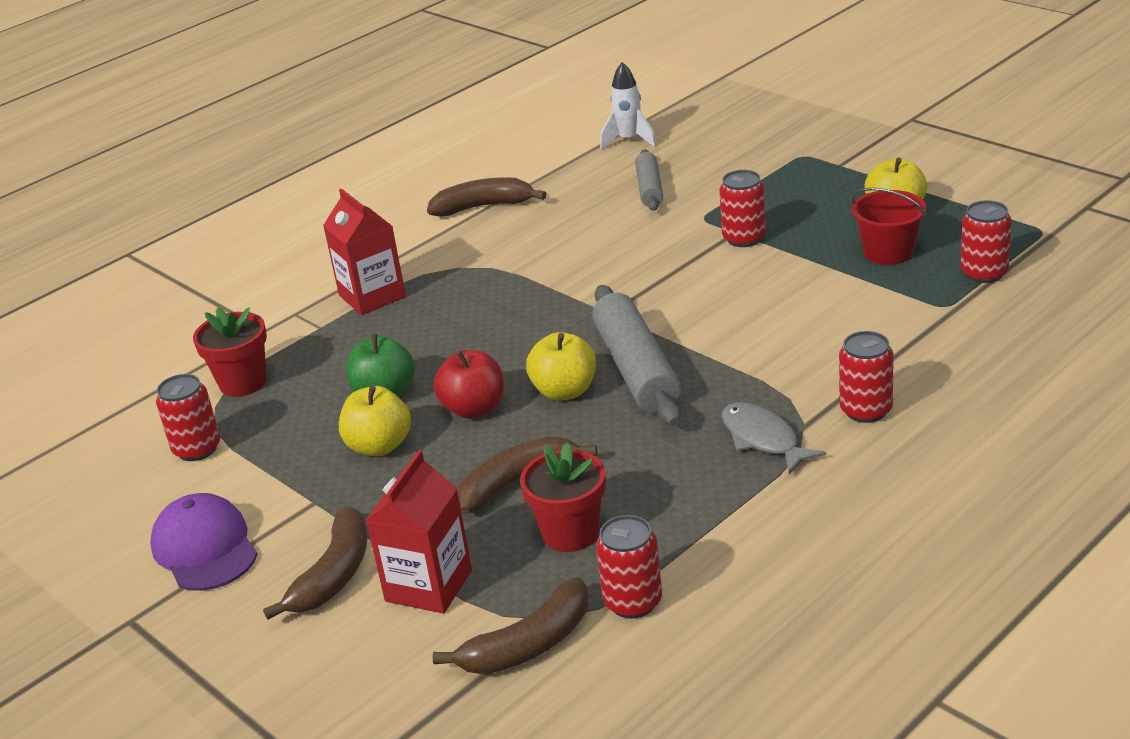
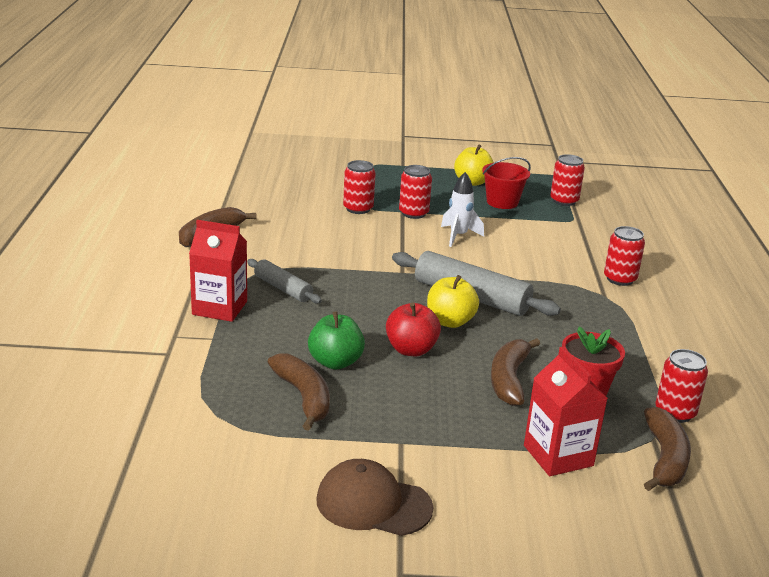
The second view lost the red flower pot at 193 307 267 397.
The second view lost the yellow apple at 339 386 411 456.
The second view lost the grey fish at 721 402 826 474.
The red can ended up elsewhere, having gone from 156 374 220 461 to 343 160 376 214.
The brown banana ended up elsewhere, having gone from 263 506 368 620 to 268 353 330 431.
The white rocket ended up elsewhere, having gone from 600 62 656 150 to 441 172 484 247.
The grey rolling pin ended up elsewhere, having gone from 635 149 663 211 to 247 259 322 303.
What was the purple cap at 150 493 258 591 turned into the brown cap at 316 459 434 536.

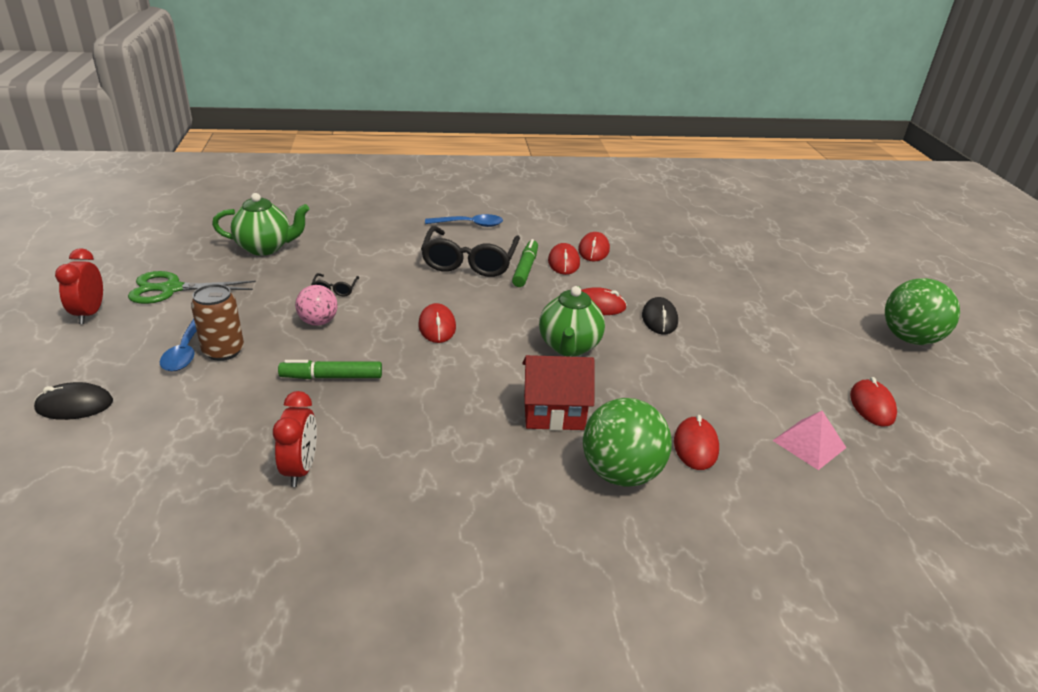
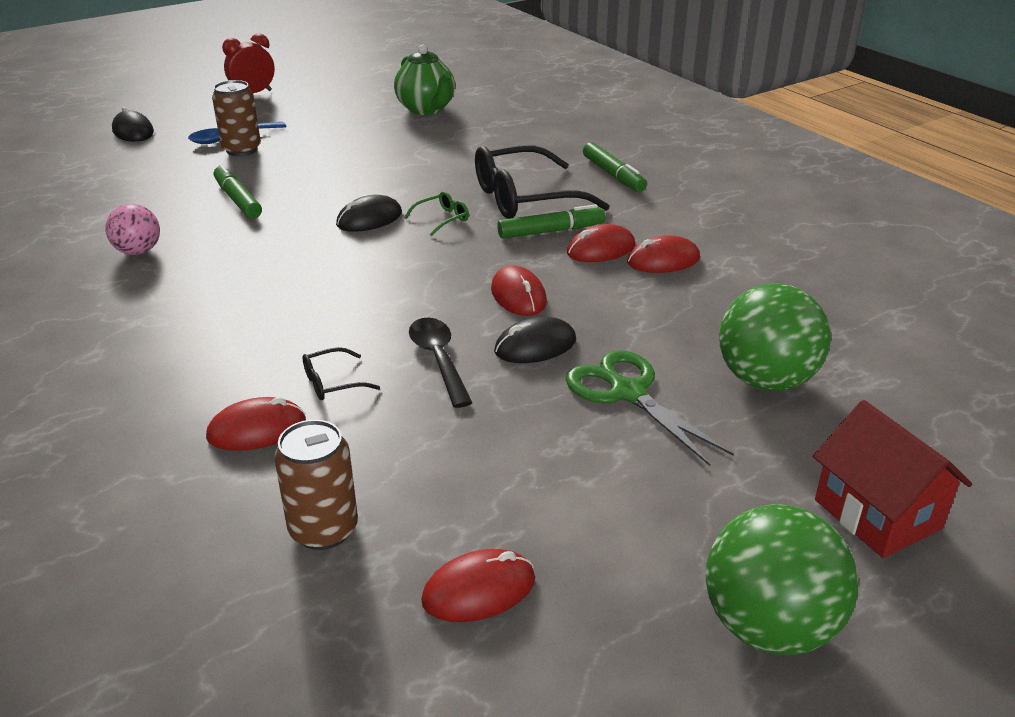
The second view lost the red clock at 273 391 317 487.
The second view lost the green teapot at 539 286 605 357.
The second view gained the green glasses at 404 191 469 236.
The second view gained the black spoon at 409 318 473 408.
The green scissors ended up elsewhere, having gone from 128 271 256 304 to 566 350 734 466.
The pink ball ended up elsewhere, having gone from 295 285 338 326 to 105 204 160 255.
The black glasses ended up elsewhere, having gone from 311 273 359 296 to 303 347 380 400.
The red house ended up elsewhere, having gone from 522 355 595 431 to 813 400 972 558.
The green ball ended up elsewhere, having gone from 583 398 672 487 to 719 283 831 391.
Where the blue spoon stood at 425 214 503 227, the green marker came to stand at 583 142 647 192.
Where the pink pyramid stood at 772 411 846 470, the brown can came to stand at 274 420 358 550.
What was the red mouse at 418 303 456 343 turned into the black mouse at 336 195 402 232.

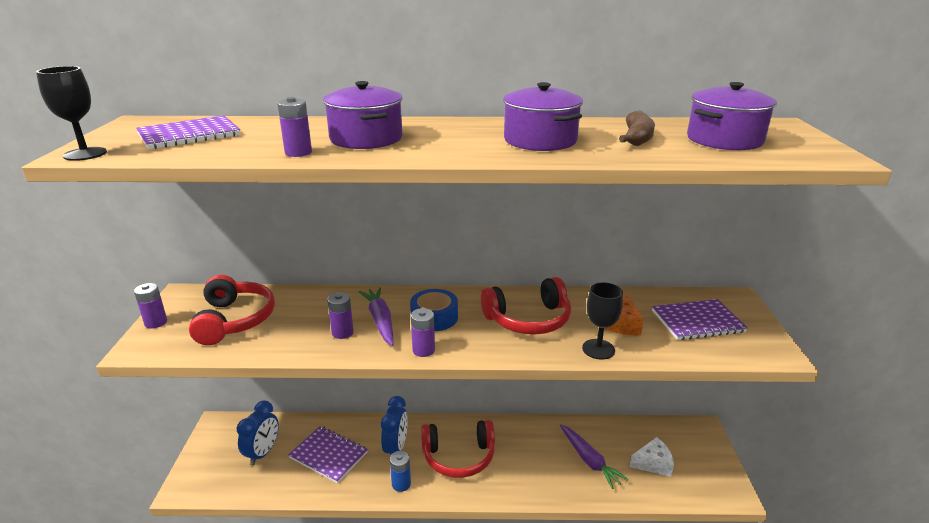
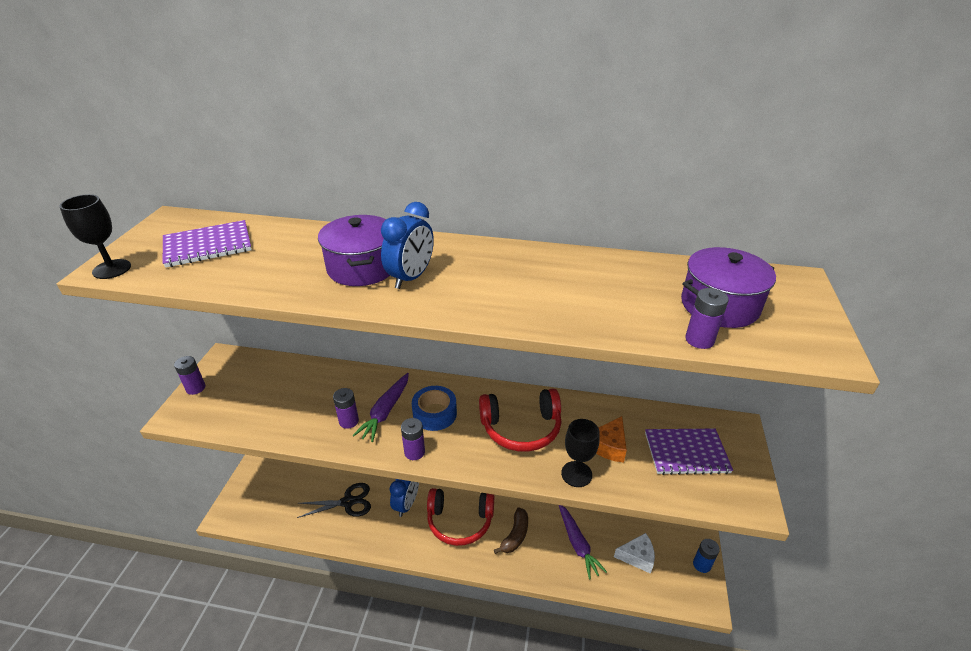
The second view lost the red headphones at 189 275 275 345.
The second view lost the purple pot at 503 82 583 151.
The blue clock ended up elsewhere, having gone from 237 400 279 465 to 381 202 434 289.
The purple battery ended up elsewhere, having gone from 277 97 312 157 to 685 288 729 349.
The blue battery ended up elsewhere, having gone from 390 451 411 492 to 693 539 720 573.
The brown banana ended up elsewhere, having gone from 619 110 655 146 to 494 507 528 554.
Where the purple notebook stood at 288 426 368 483, the black scissors came to stand at 297 483 371 518.
The purple carrot at 359 287 394 346 ended up facing another way, 150 degrees counterclockwise from before.

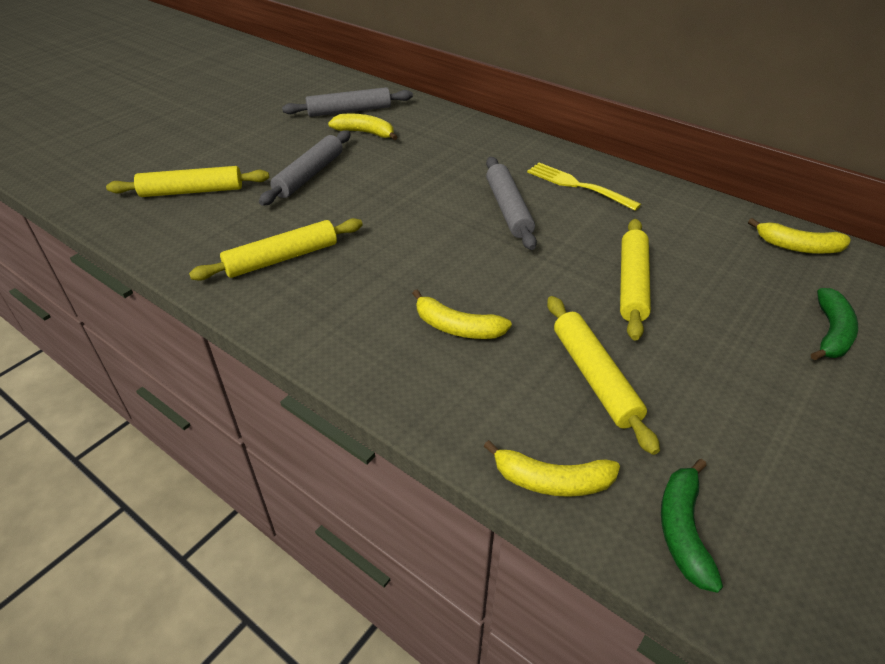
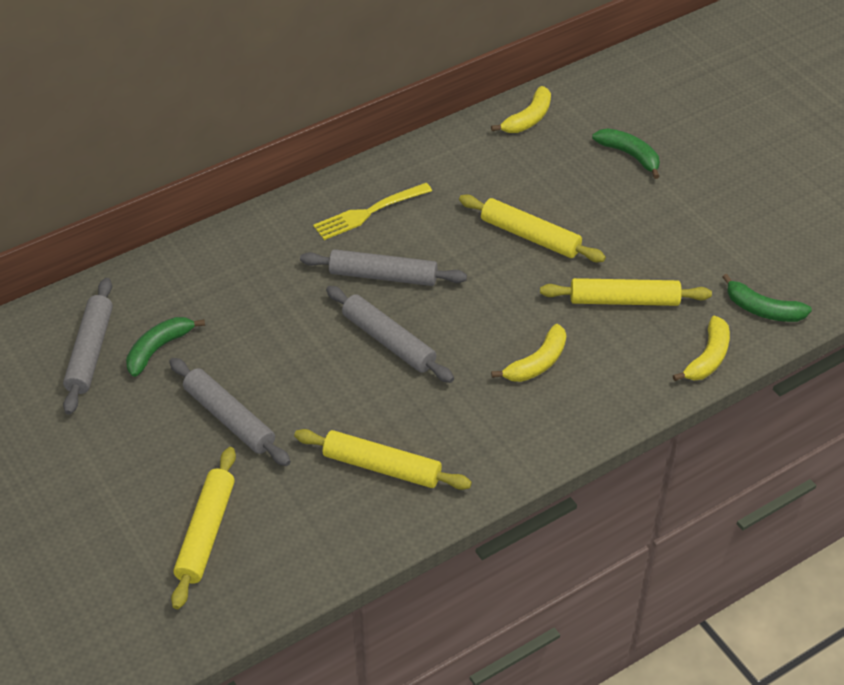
The second view gained the grey rolling pin at 326 286 454 383.
What was the yellow banana at 328 114 397 140 turned into the green banana at 126 317 205 377.
The yellow rolling pin at 189 218 363 281 ended up facing another way, 60 degrees counterclockwise from before.

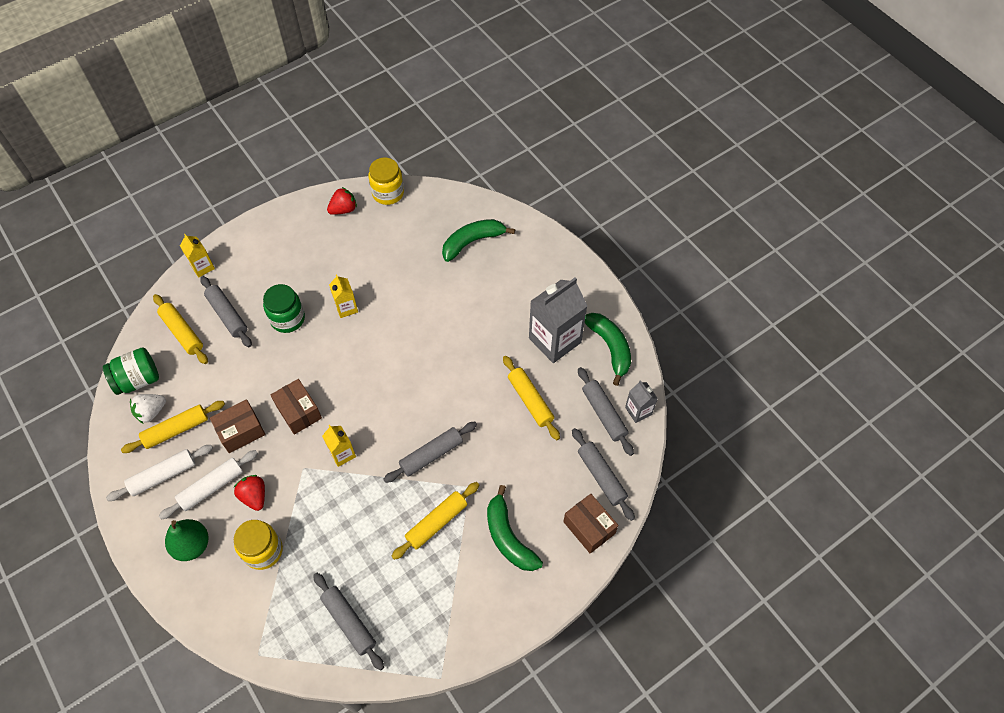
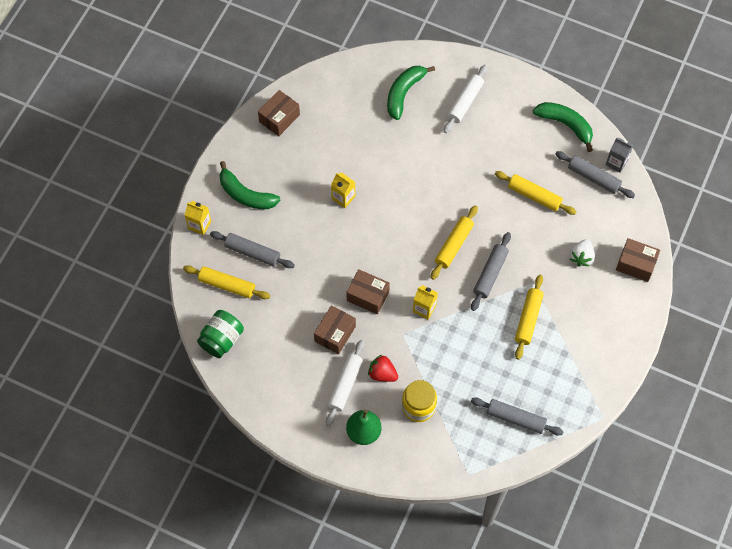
The second view lost the green jar at 263 284 305 333.
The second view lost the yellow jar at 368 158 404 205.
The second view lost the grey carton at 529 277 587 363.
The second view lost the grey rolling pin at 572 428 635 521.
The white rolling pin ended up elsewhere, having gone from 106 445 213 501 to 444 65 487 133.
The yellow rolling pin ended up elsewhere, having gone from 121 401 225 453 to 431 205 478 280.
The white strawberry ended up elsewhere, having gone from 130 394 166 424 to 570 239 595 267.
The green banana ended up elsewhere, having gone from 487 485 543 571 to 220 161 280 209.
Where the red strawberry stood at 327 187 357 215, the brown box came to stand at 258 90 300 136.

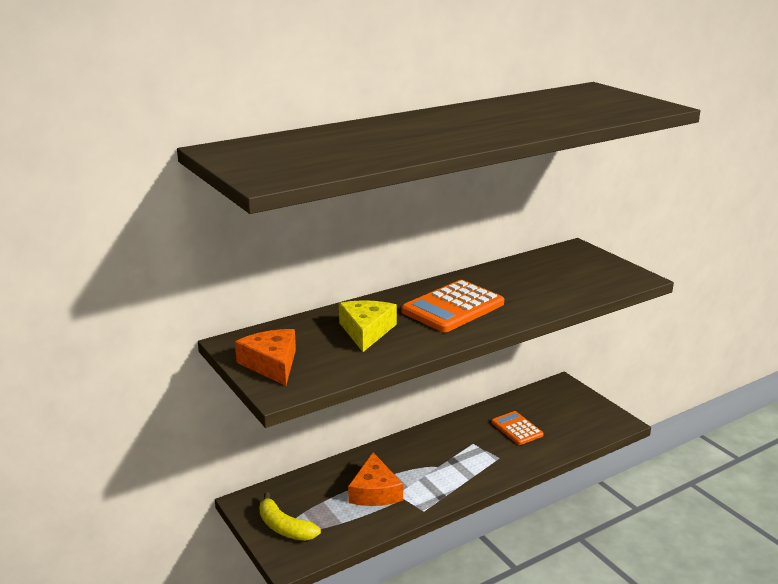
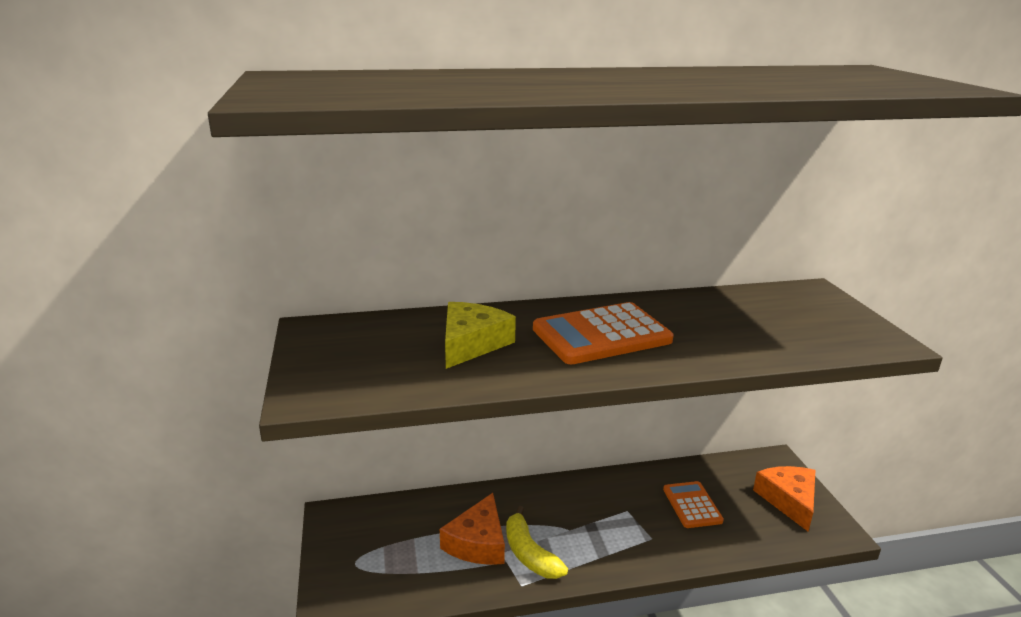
The orange cheese ended up elsewhere, having gone from 235 329 296 386 to 753 466 815 532.
The yellow banana ended up elsewhere, having gone from 259 492 321 541 to 506 506 568 579.

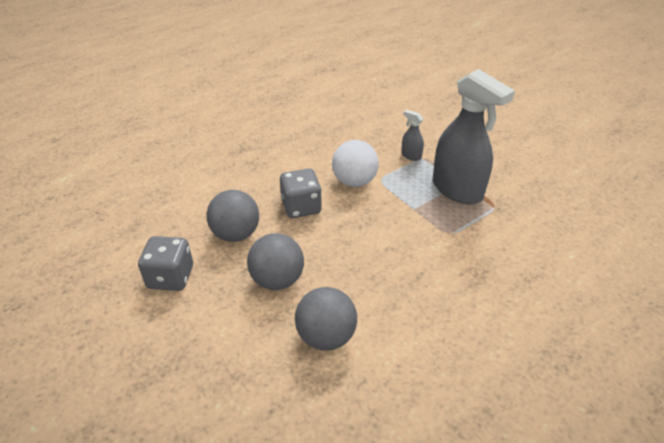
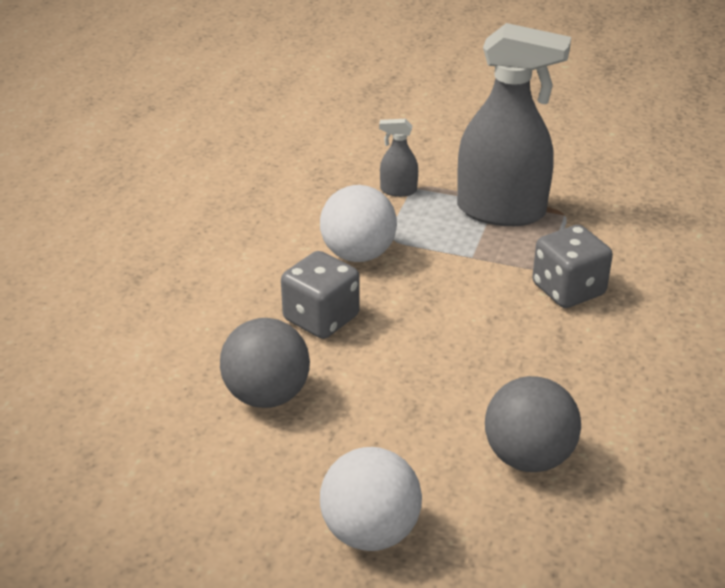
The second view lost the grey ball at 247 233 304 290.
The second view gained the white ball at 320 447 422 551.
The grey dice ended up elsewhere, having gone from 138 236 193 291 to 532 225 613 308.

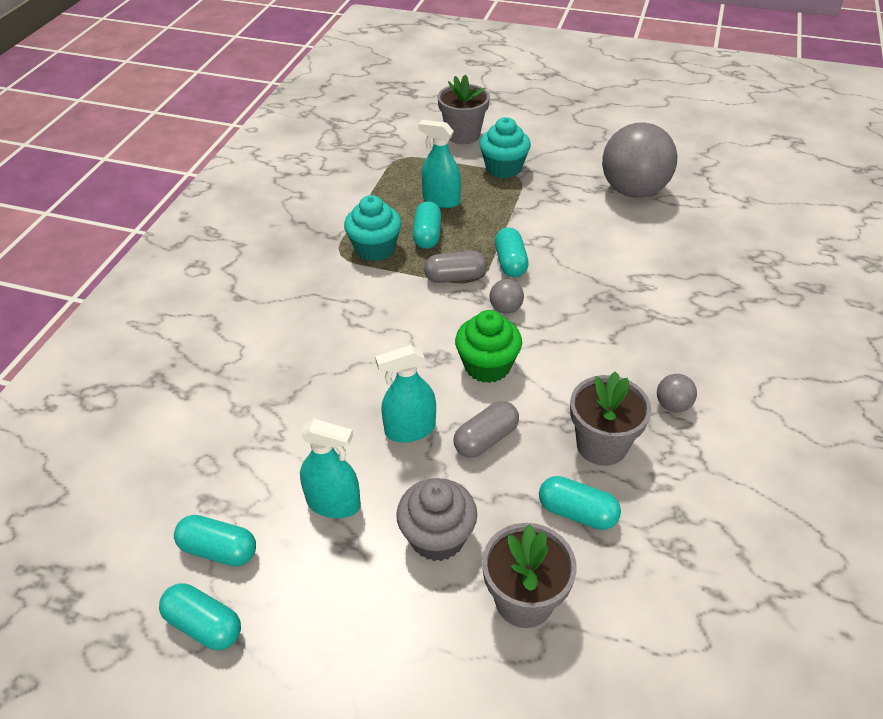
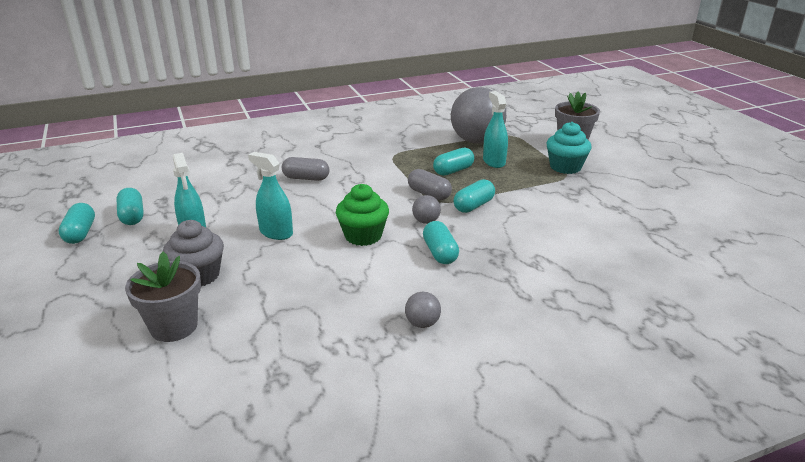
The second view lost the turquoise cupcake at 344 195 402 261.
The second view lost the grey flower pot at 570 371 651 466.
The grey capsule ended up elsewhere, having gone from 453 401 519 458 to 282 157 329 181.
The turquoise capsule ended up elsewhere, having gone from 539 476 621 530 to 423 221 459 264.
The grey ball ended up elsewhere, having gone from 602 122 677 198 to 451 87 506 144.

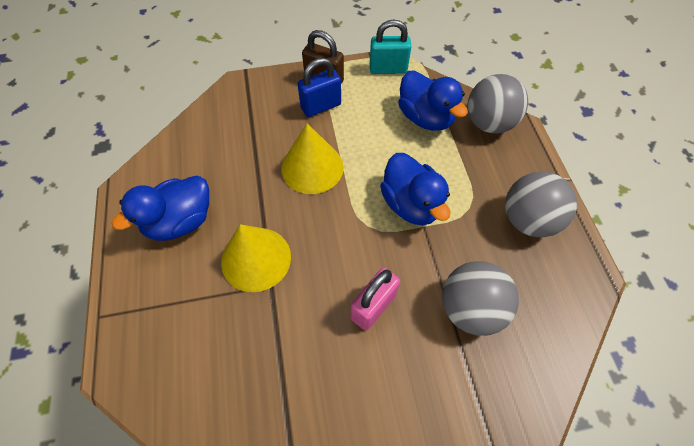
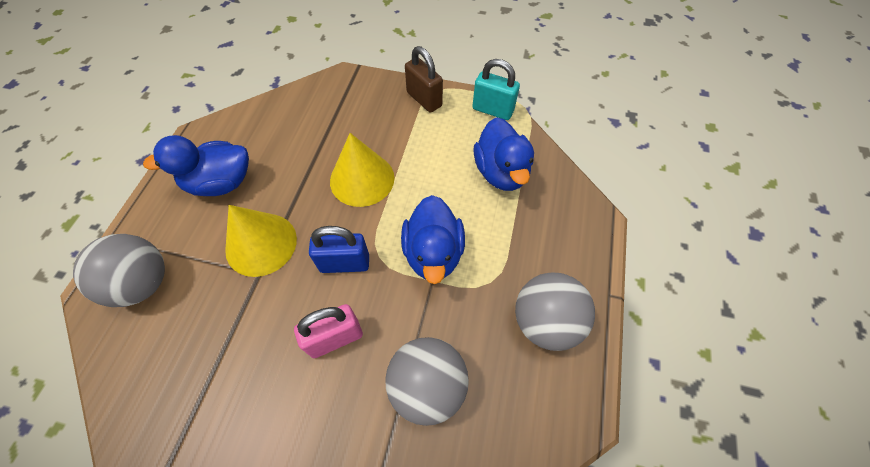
The blue padlock ended up elsewhere, having gone from 298 58 341 117 to 309 226 369 273.
The grey ball ended up elsewhere, having gone from 467 74 528 134 to 73 234 165 307.

